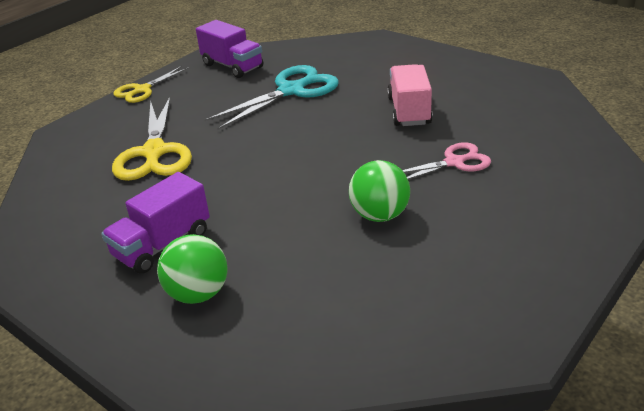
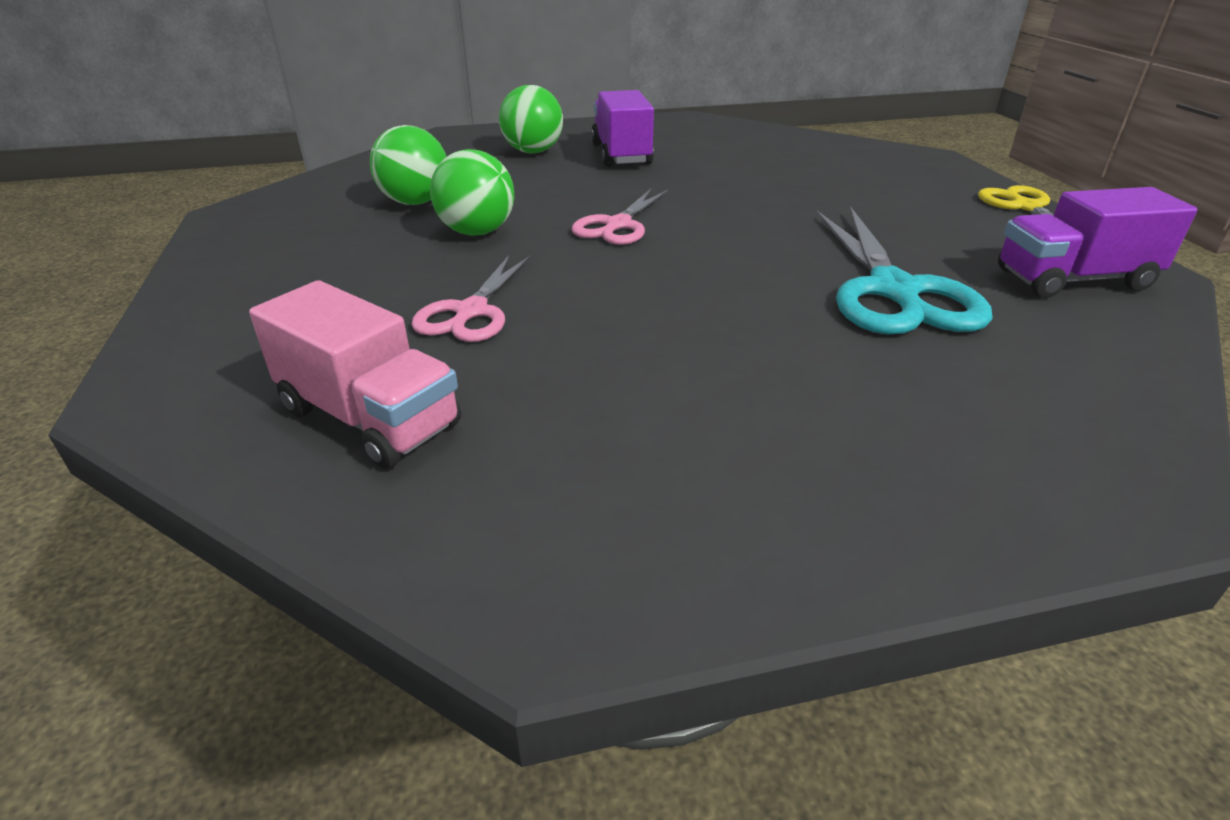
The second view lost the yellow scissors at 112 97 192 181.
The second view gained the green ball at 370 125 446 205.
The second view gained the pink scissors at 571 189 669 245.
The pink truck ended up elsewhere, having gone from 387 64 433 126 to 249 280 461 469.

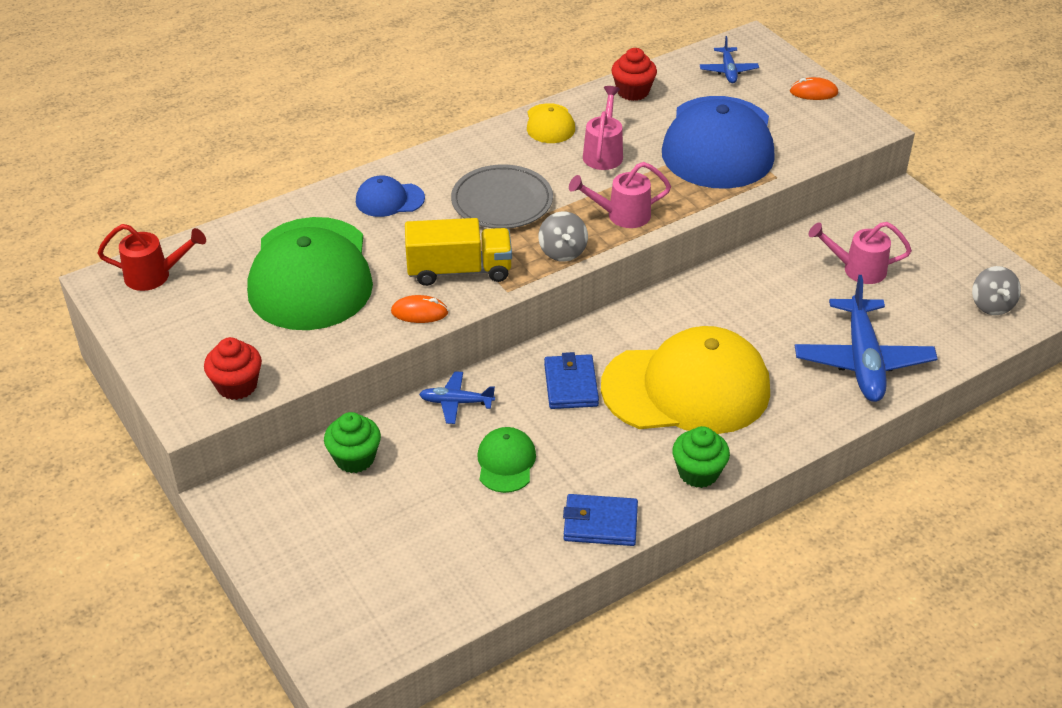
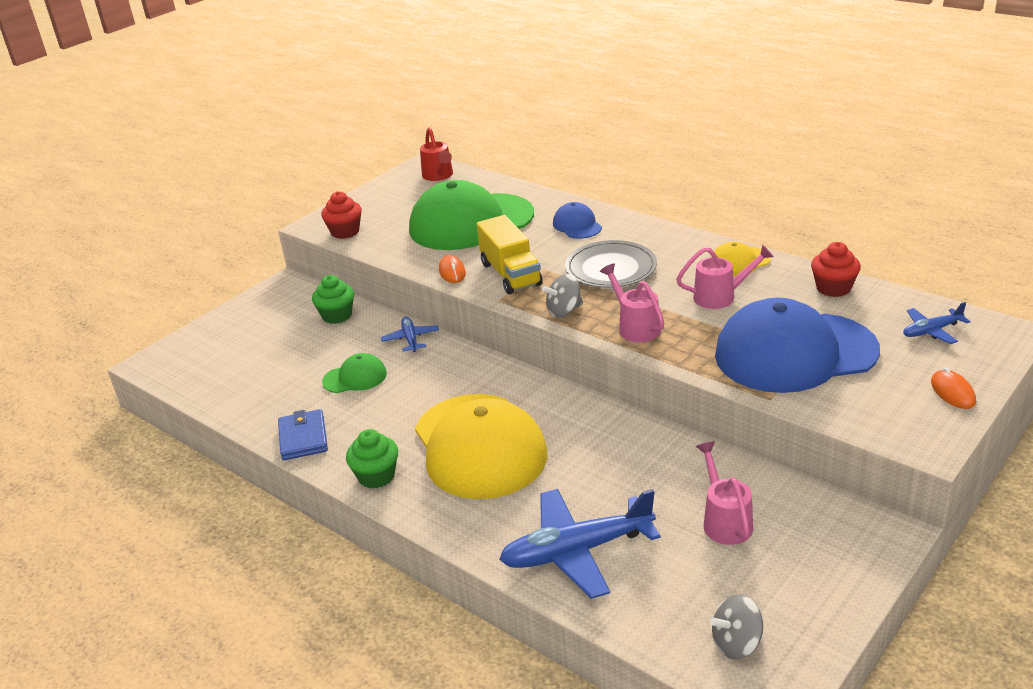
The second view lost the blue wallet at 544 352 599 409.

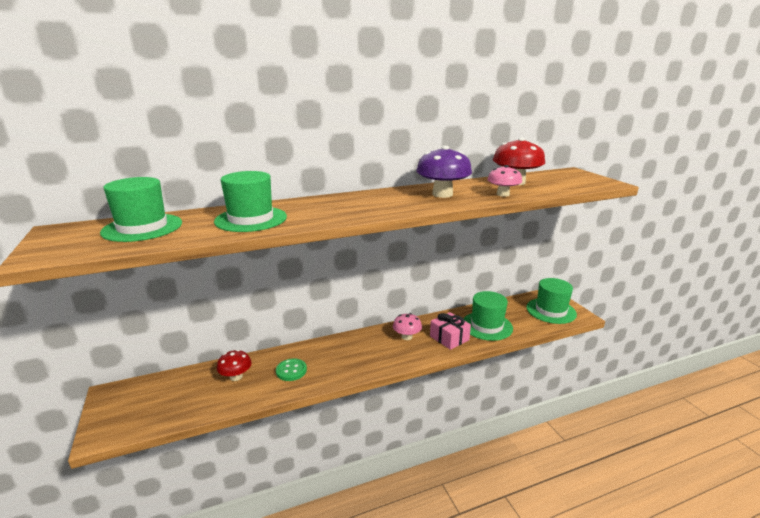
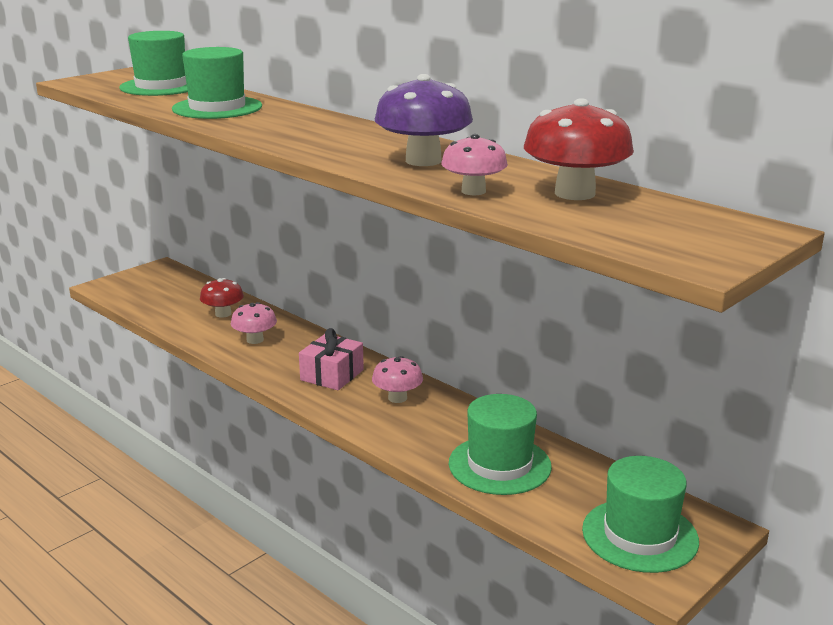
The pink gift ended up elsewhere, having gone from 430 312 471 350 to 299 328 364 390.
Where the green button stood at 276 358 307 381, the pink mushroom came to stand at 231 302 277 344.

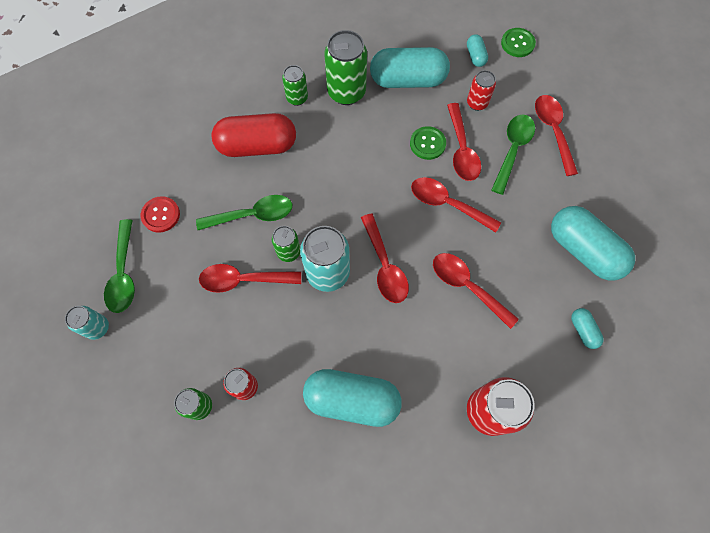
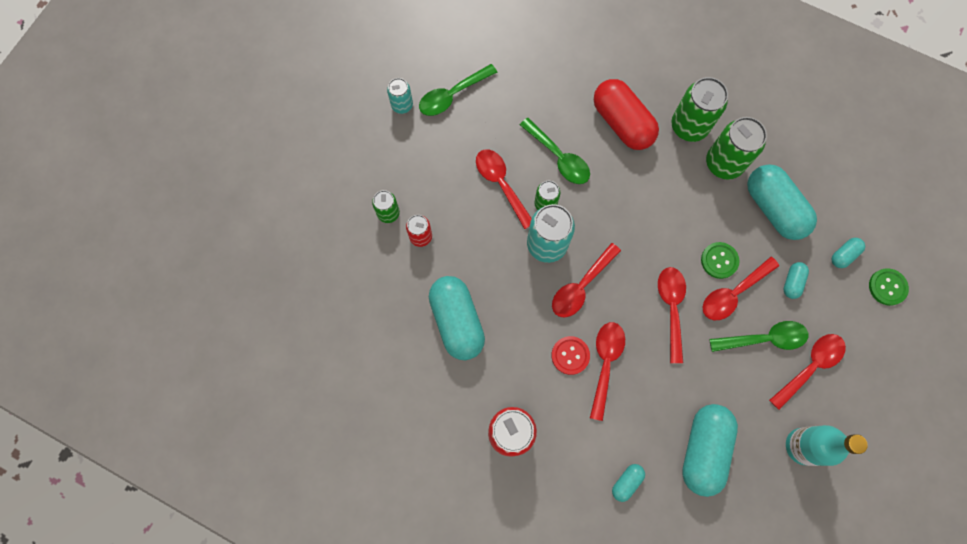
The second view gained the turquoise bottle at 786 425 868 466.
The red button ended up elsewhere, having gone from 141 196 180 233 to 552 336 590 375.
Where the red can stood at 467 70 496 111, the turquoise capsule came to stand at 784 262 809 299.
The size of the green can at 282 65 308 106 changed by a factor of 1.77.

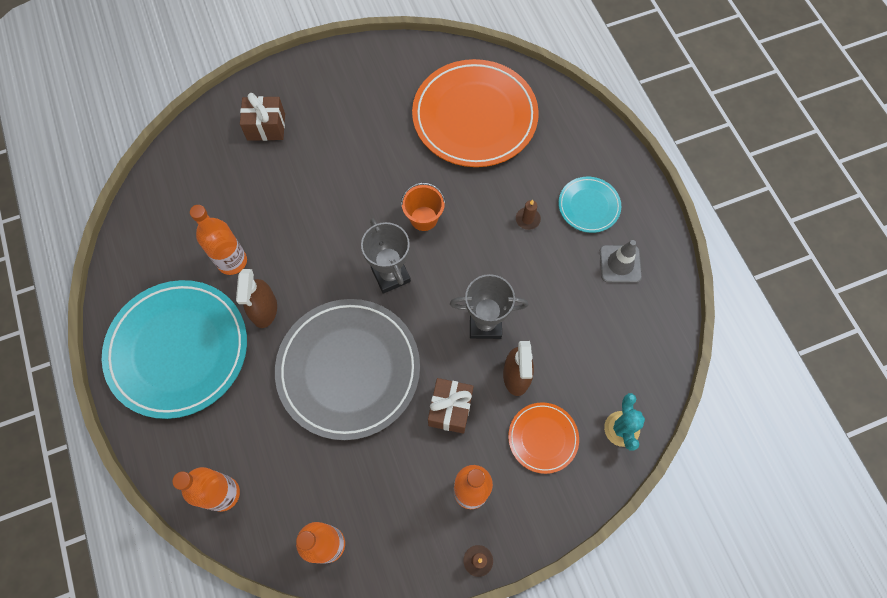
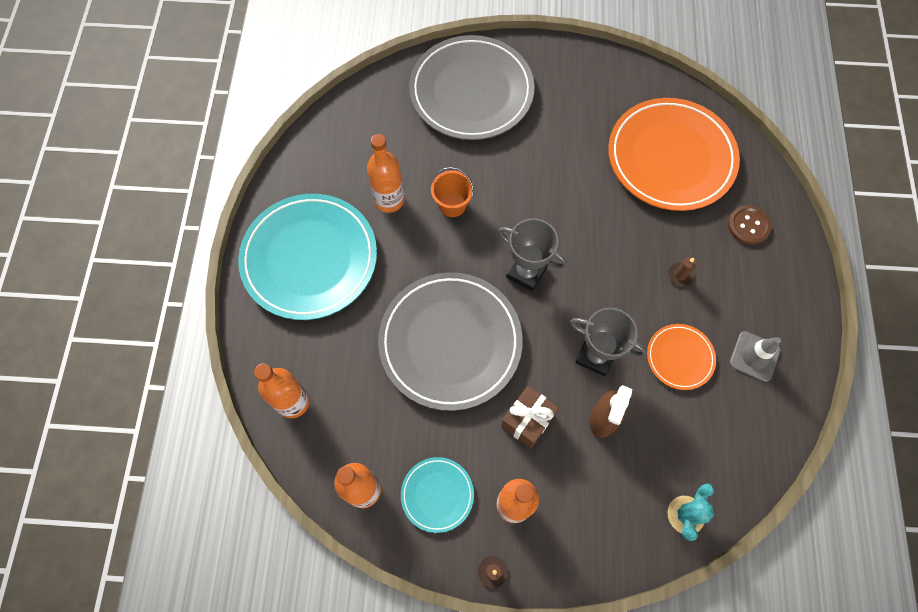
The second view lost the brown spray bottle at 236 269 277 328.
The second view gained the brown button at 728 205 772 245.
The orange bucket ended up elsewhere, having gone from 401 183 445 231 to 431 167 474 217.
The orange plate ended up elsewhere, having gone from 508 402 579 474 to 647 324 716 390.
The turquoise plate ended up elsewhere, having gone from 558 177 621 233 to 401 457 474 533.
Where the brown gift stood at 240 93 285 141, the grey plate came to stand at 409 35 535 140.
The grey trophy at 361 218 411 294 ended up facing another way, 60 degrees counterclockwise from before.

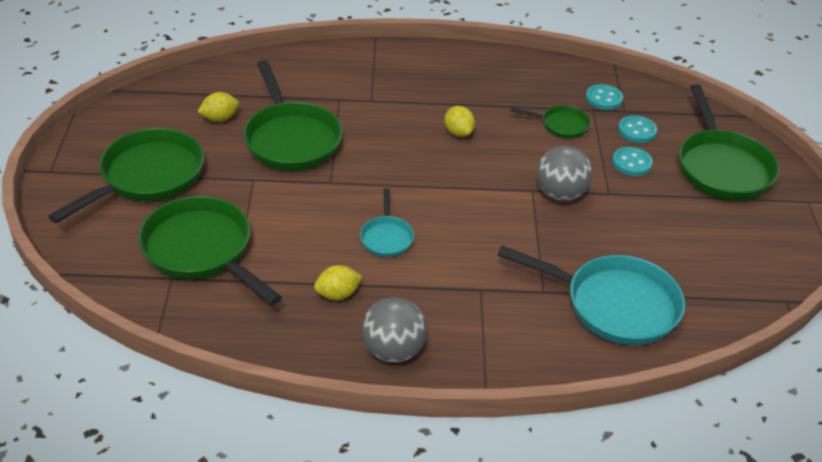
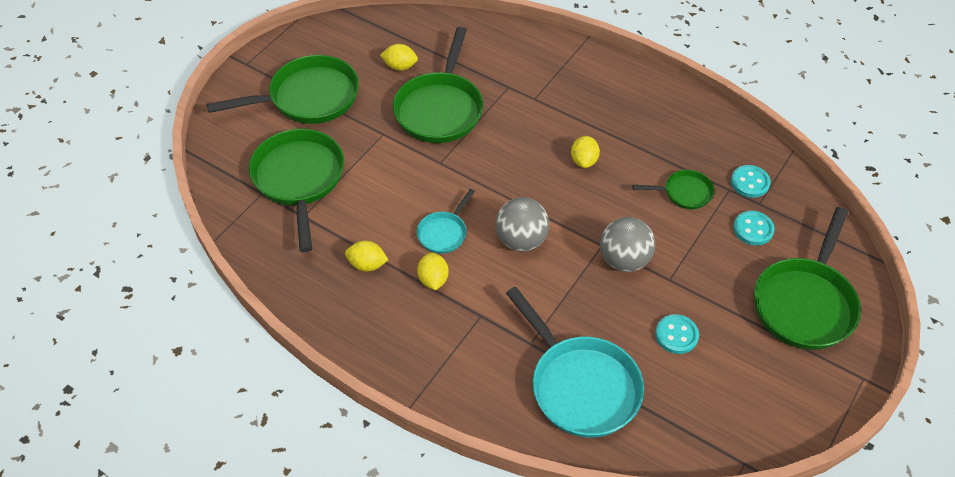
The second view gained the yellow lemon at 417 252 449 290.
The grey ball ended up elsewhere, having gone from 362 297 427 363 to 495 198 549 252.
The turquoise button ended up elsewhere, having gone from 612 147 653 176 to 655 314 699 354.
The green pan at 511 106 591 138 ended up facing another way, 45 degrees counterclockwise from before.

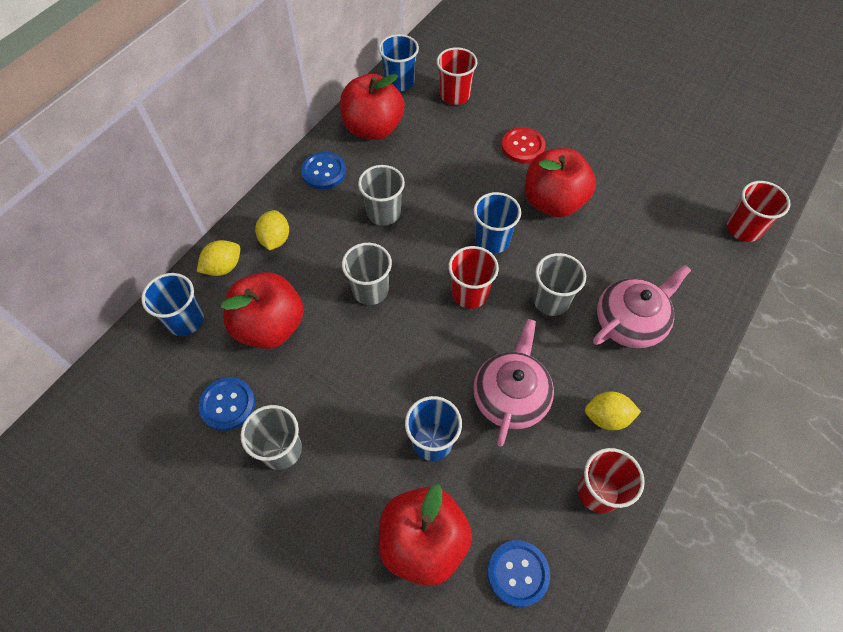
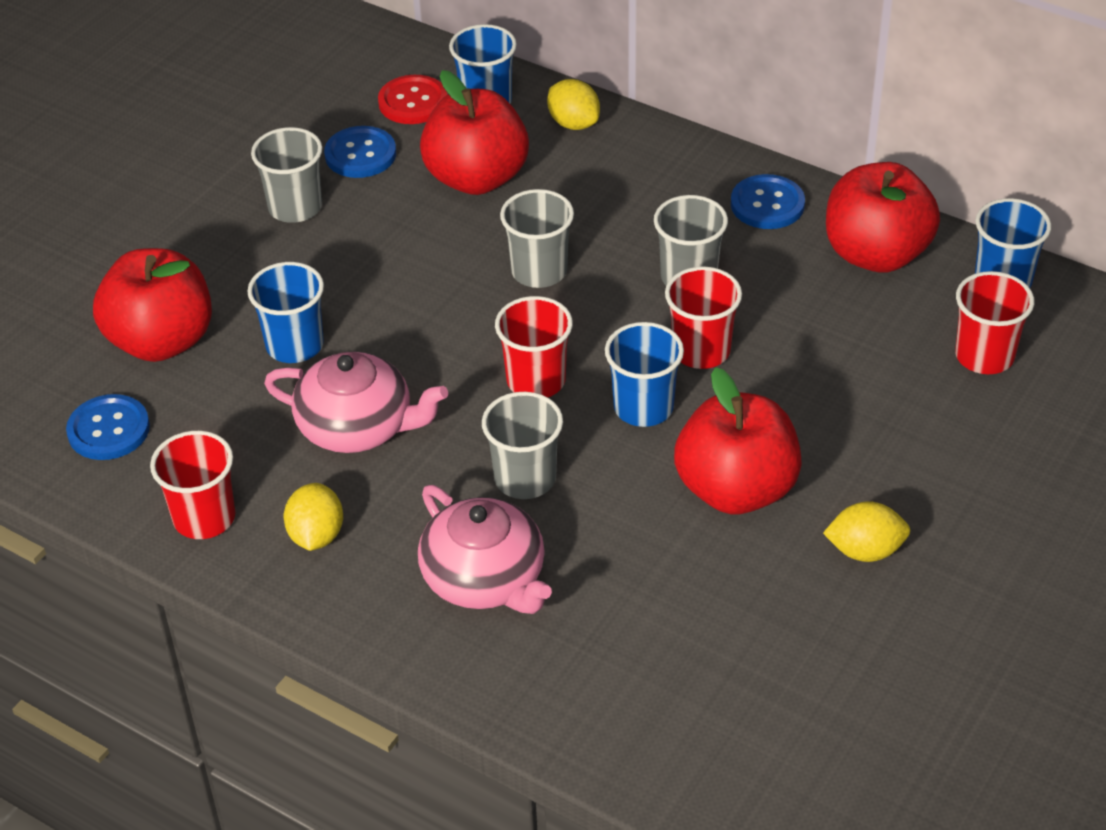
The yellow lemon ended up elsewhere, having gone from 255 210 289 250 to 823 501 911 562.
The red button ended up elsewhere, having gone from 501 127 545 163 to 378 75 447 124.
The red cup ended up elsewhere, having gone from 727 181 791 242 to 665 266 742 369.

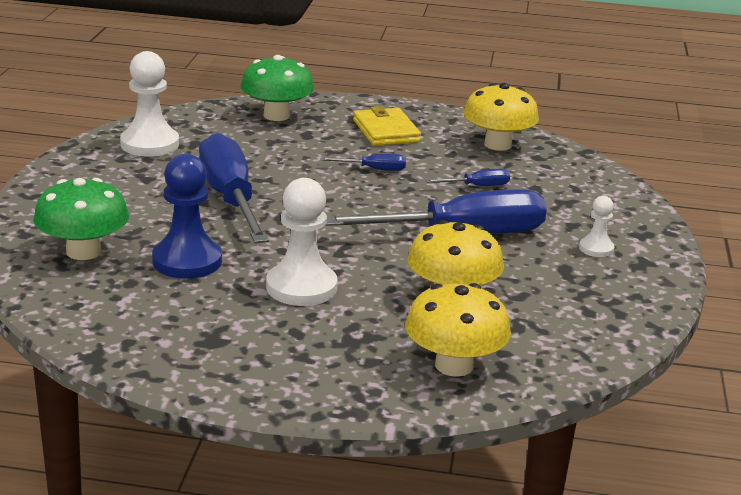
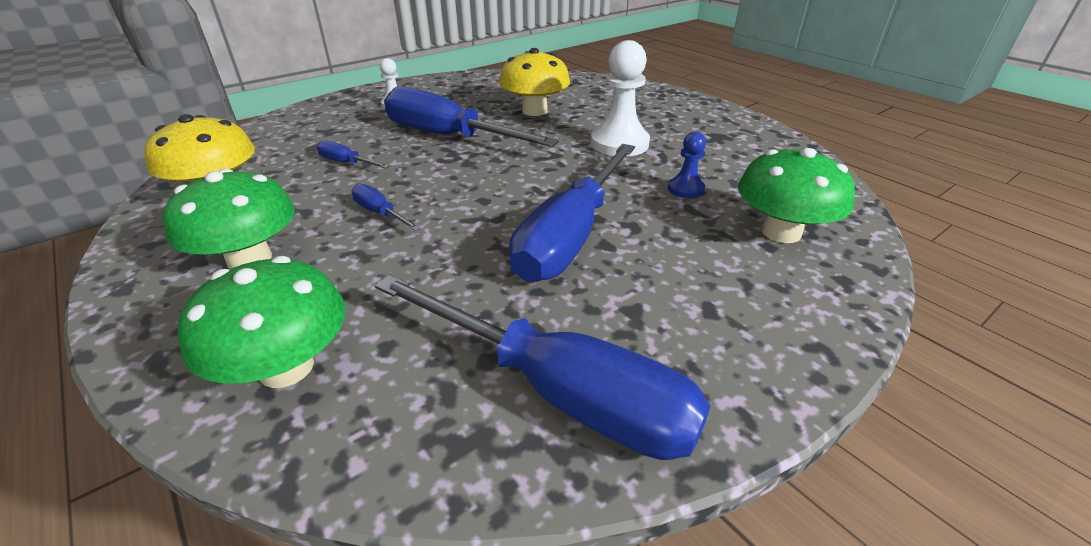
The second view lost the yellow mushroom at 405 283 511 377.
Where the white pawn stood at 120 51 179 157, the blue screwdriver came to stand at 375 275 711 460.
Where the yellow wallet stood at 353 106 421 146, the green mushroom came to stand at 163 169 295 269.
The size of the blue pawn at 152 153 222 279 changed by a factor of 0.53.

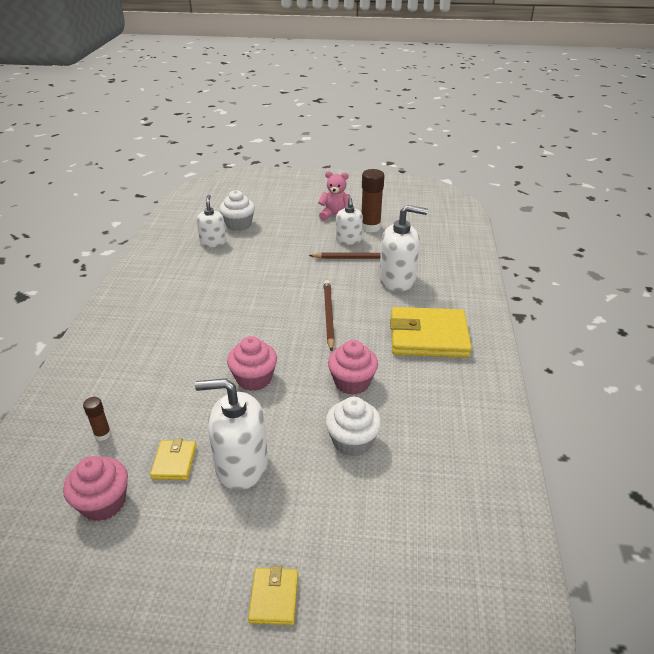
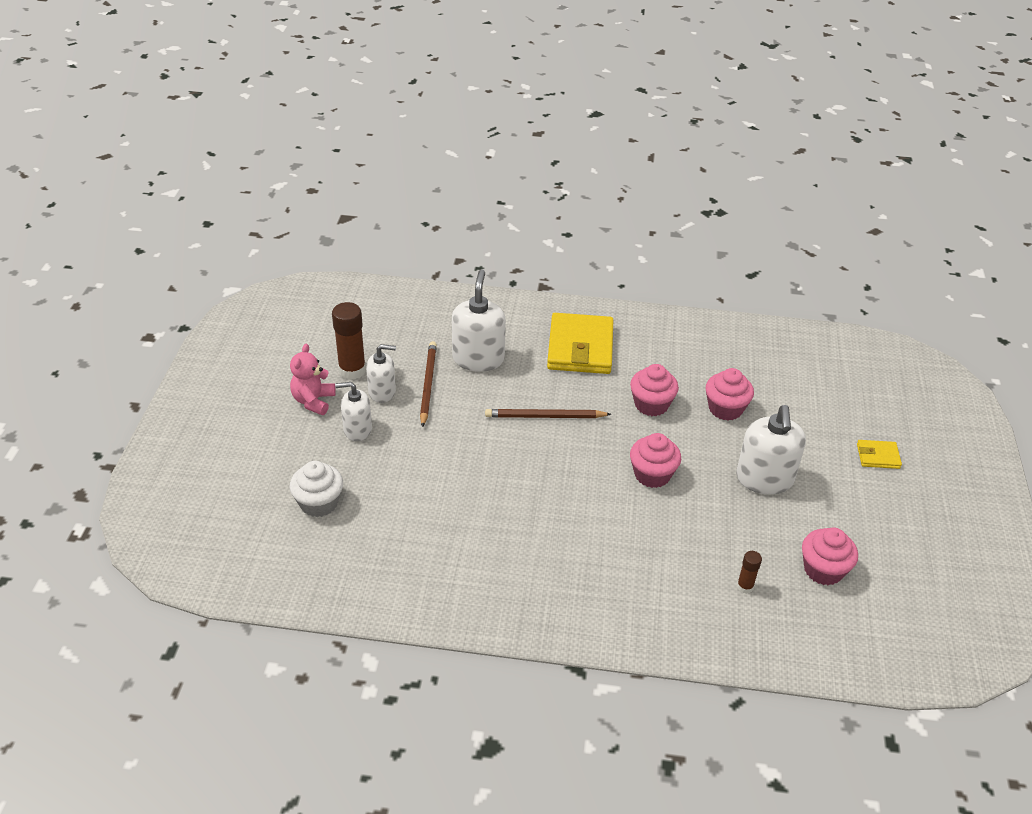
The second view lost the yellow wallet at 150 438 197 480.
The white soap dispenser ended up elsewhere, having gone from 197 195 226 247 to 335 382 372 441.
What was the white cupcake at 325 397 381 457 turned into the pink cupcake at 706 368 754 421.

